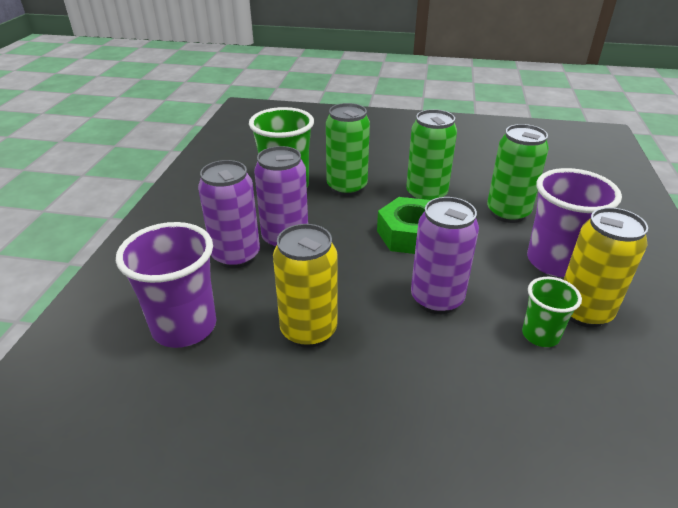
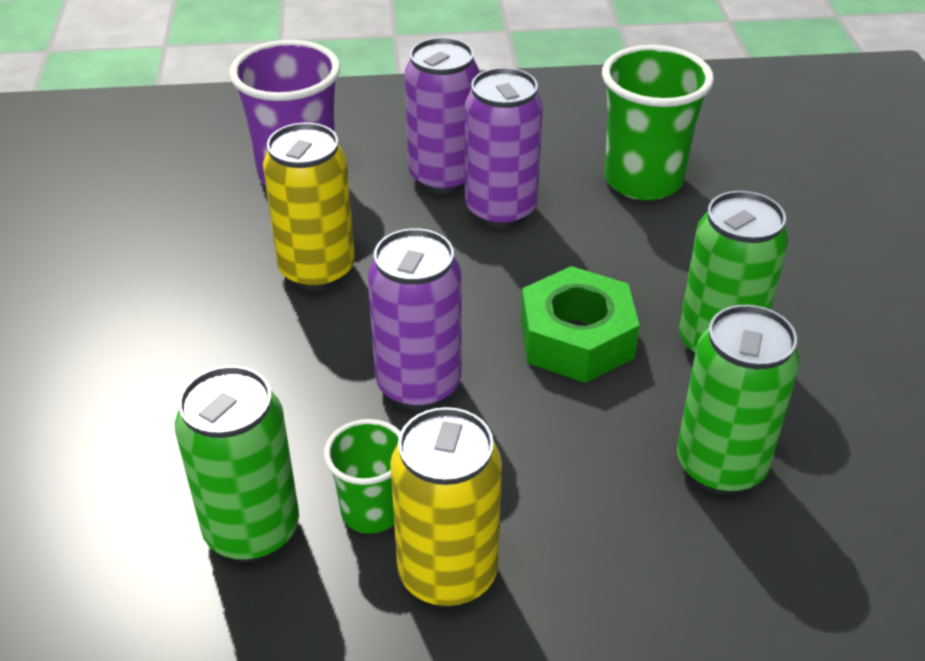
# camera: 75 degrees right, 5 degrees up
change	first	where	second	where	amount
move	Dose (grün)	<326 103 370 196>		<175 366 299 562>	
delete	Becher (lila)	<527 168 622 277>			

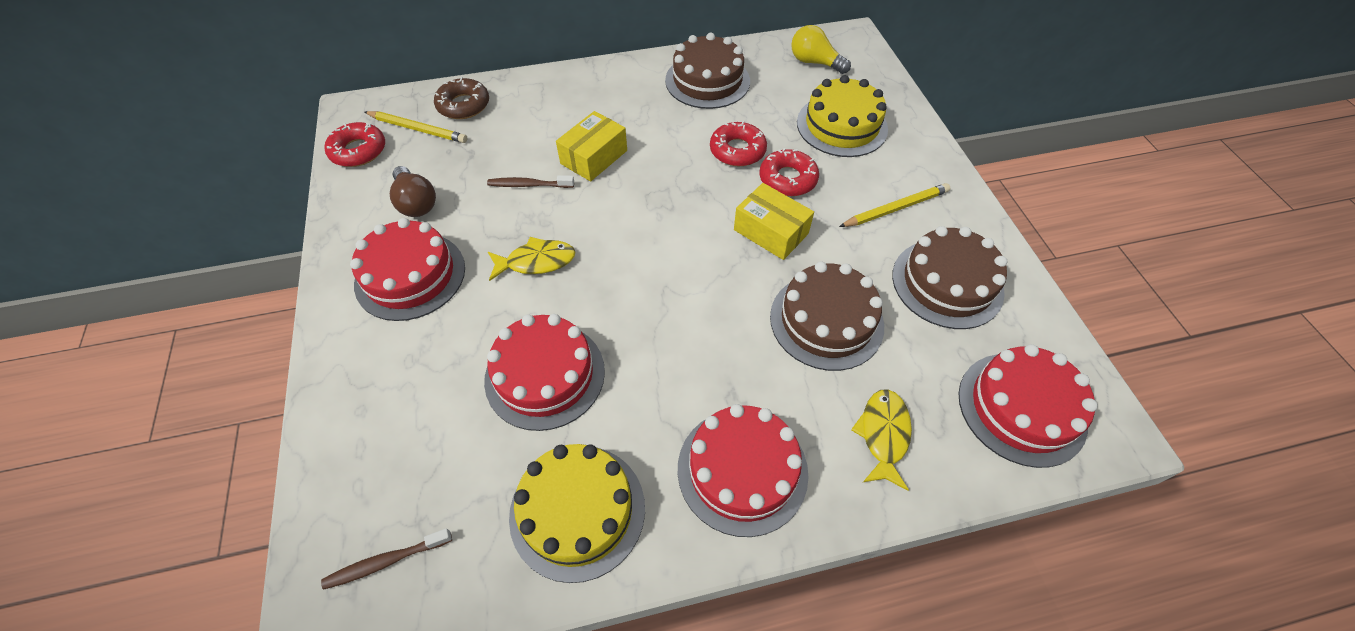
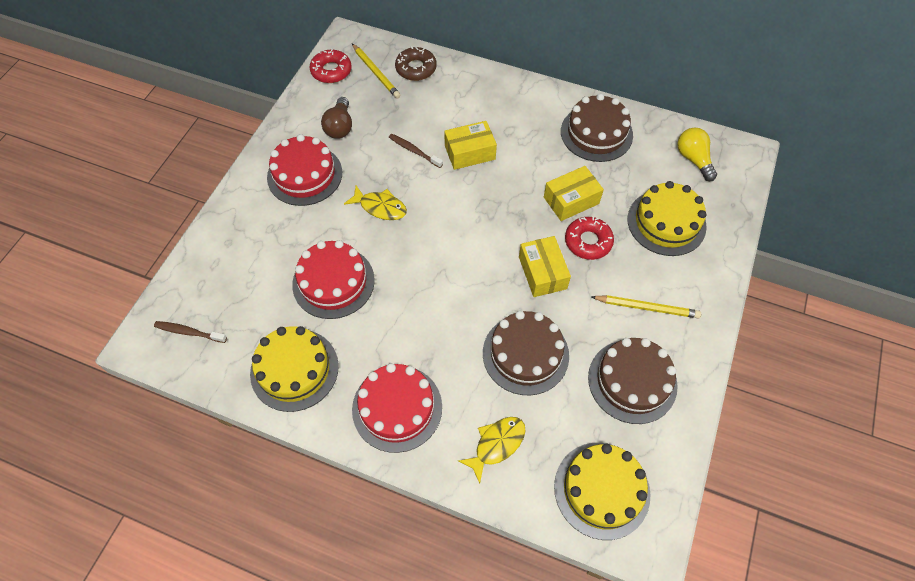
# camera: 35 degrees right, 5 degrees up
change	first	where	second	where	amount
replace	Donut (rot)	<710 121 767 166>	Schachtel (gelb)	<544 166 604 221>	
recolor	Kuchen (rot)	<958 344 1098 468>	Kuchen (gelb)	<554 443 651 540>	

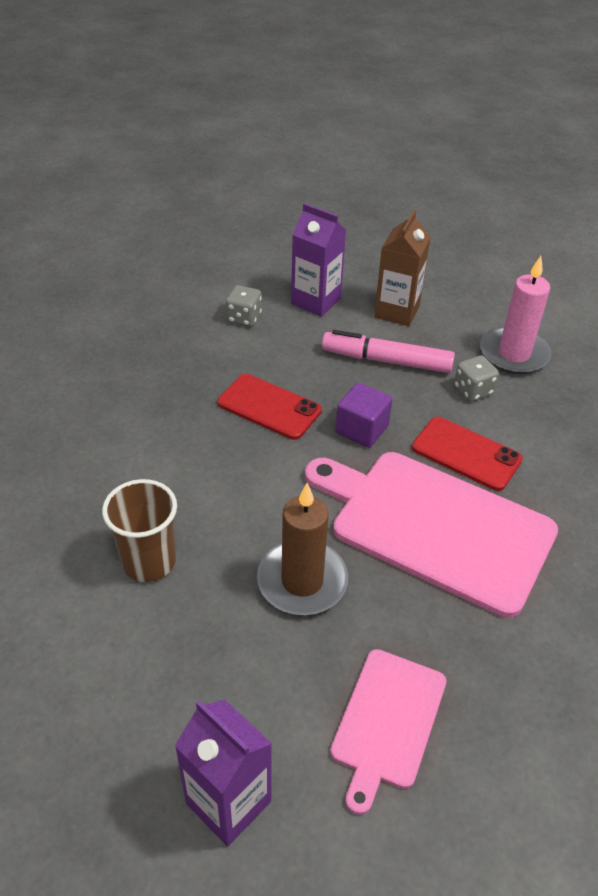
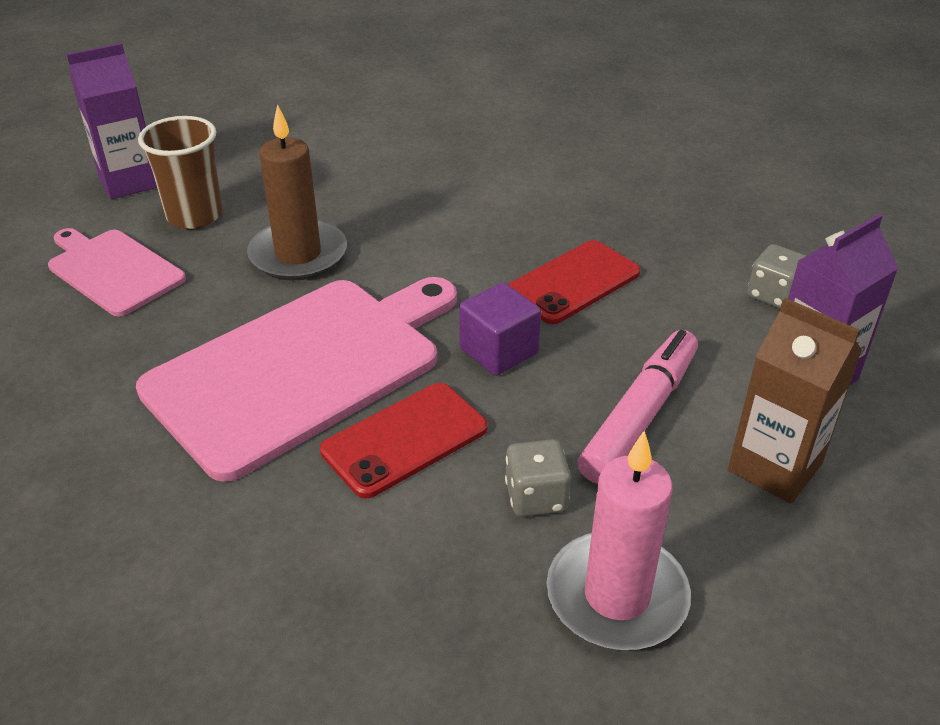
# camera: 110 degrees right, 5 degrees down
change	first	where	second	where	amount
move	Becher (braun)	<102 479 177 582>		<138 116 223 229>	

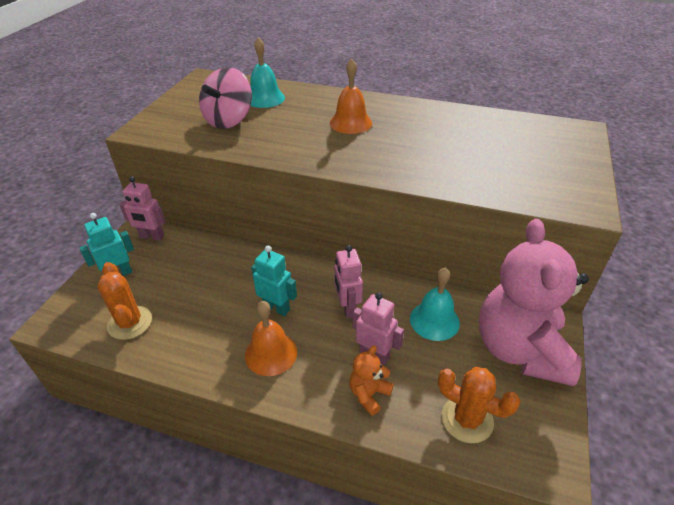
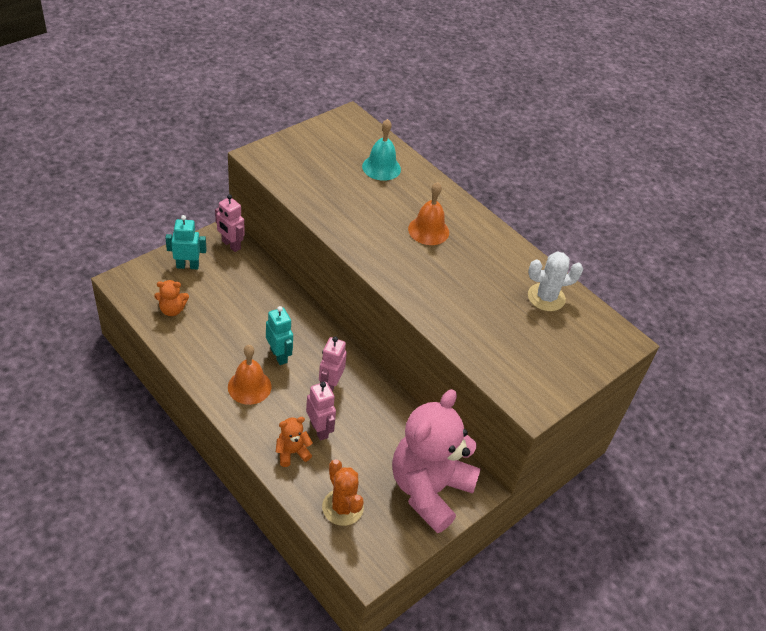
# camera: 25 degrees right, 5 degrees up
change	first	where	second	where	amount
delete	Kreisel (rosa)	<199 67 252 129>			
replace	Kaktus (orange)	<98 262 152 340>	Teddybär (orange)	<154 280 189 316>	
delete	Glocke (türkis)	<410 268 460 341>			
insert			Kaktus (weiß)	<528 251 583 311>	

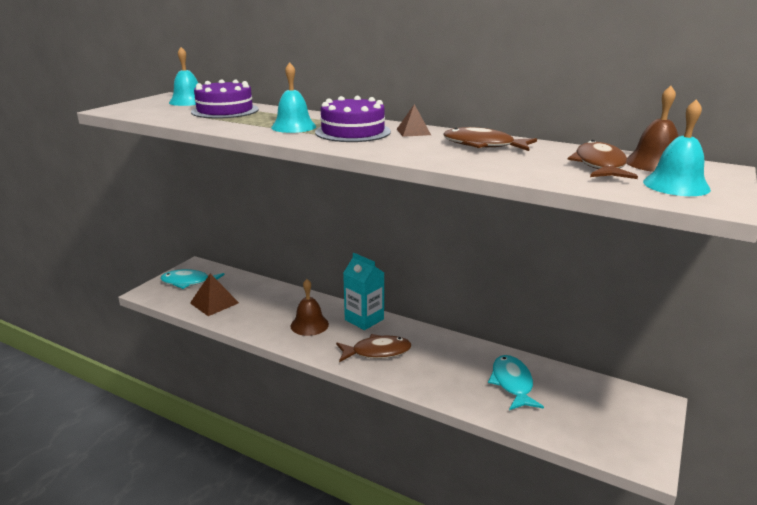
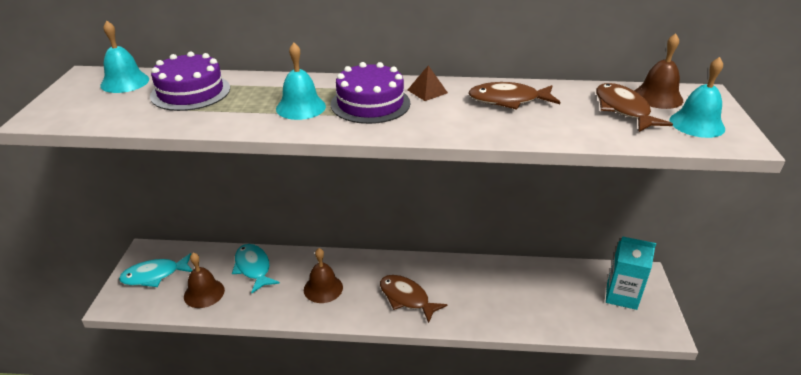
# camera: 25 degrees left, 10 degrees up
change	first	where	second	where	amount
move	Getränkekarton (türkis)	<343 253 384 330>		<606 236 656 310>	
replace	Pyramide (braun)	<190 273 239 316>	Glocke (braun)	<184 253 225 308>	
rotate	Fisch (braun)	<336 334 411 362>		<380 275 447 323>	105 degrees counterclockwise
move	Fisch (türkis)	<488 355 544 410>		<232 244 280 294>	

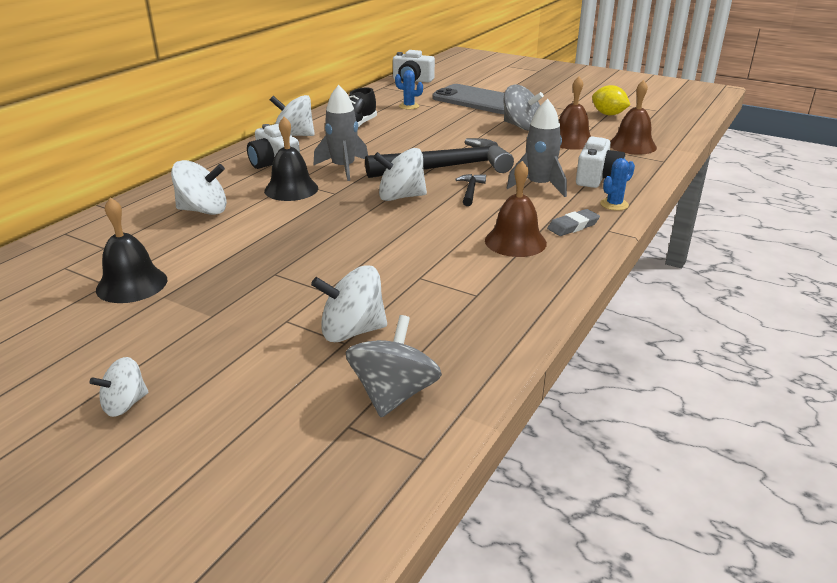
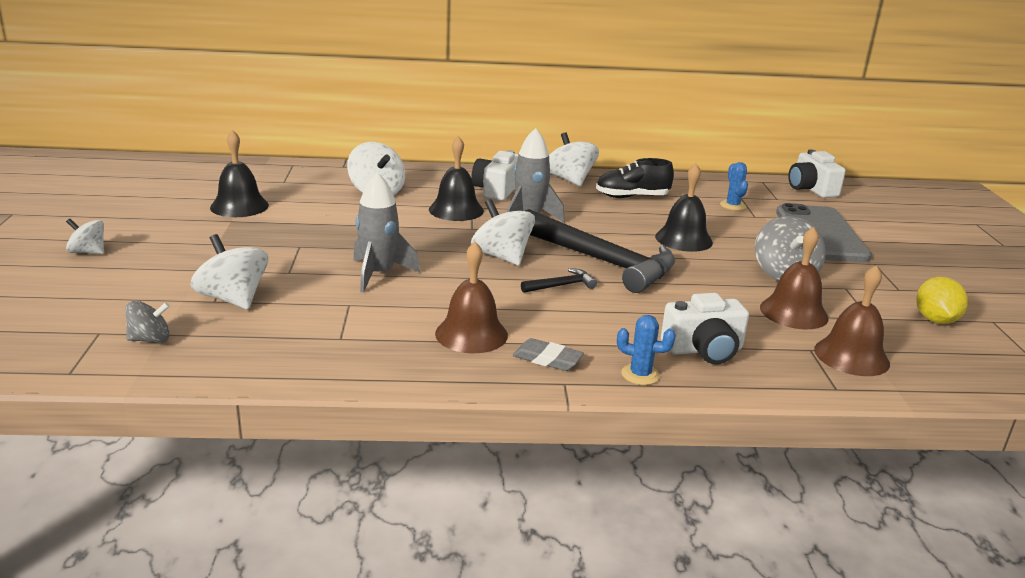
# camera: 55 degrees right, 5 degrees down
change	first	where	second	where	amount
move	Rakete (grau)	<507 99 567 197>		<353 172 420 293>	
resize	Kreisel (grau)	<346 315 442 417>		<125 301 170 343>	x0.61
insert			Glocke (schwarz)	<655 163 713 252>	

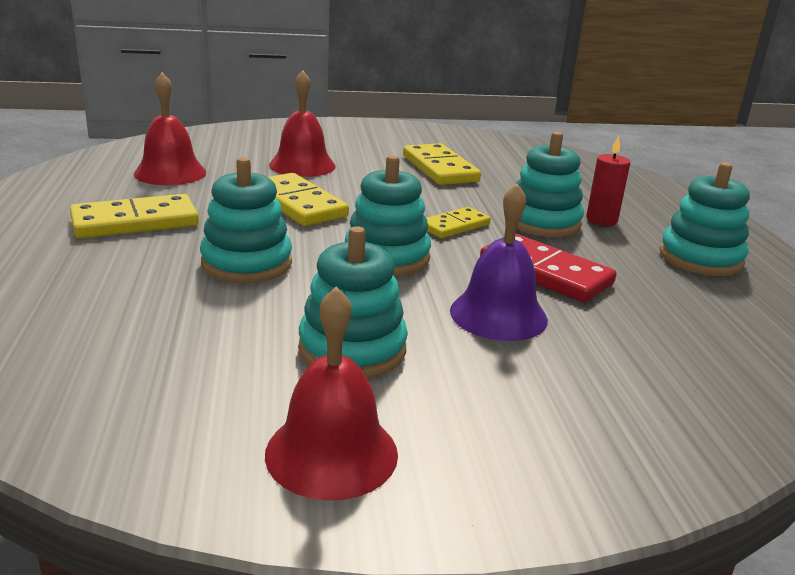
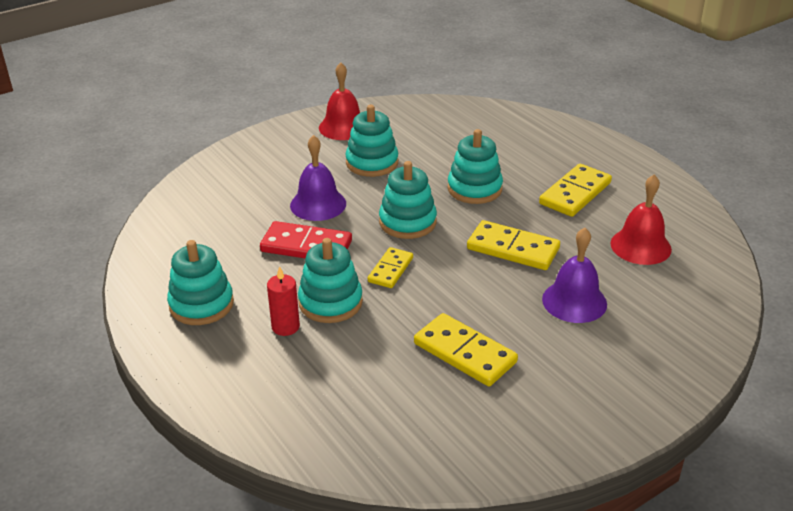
# camera: 155 degrees right, 10 degrees up
change	first	where	second	where	amount
recolor	Glocke (rot)	<269 70 336 177>	Glocke (lila)	<542 228 607 323>	

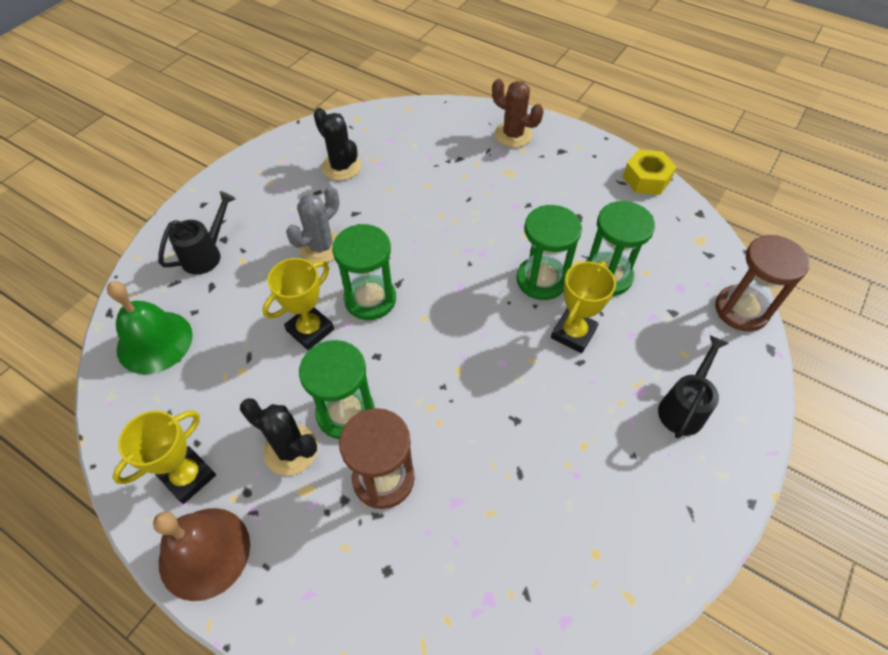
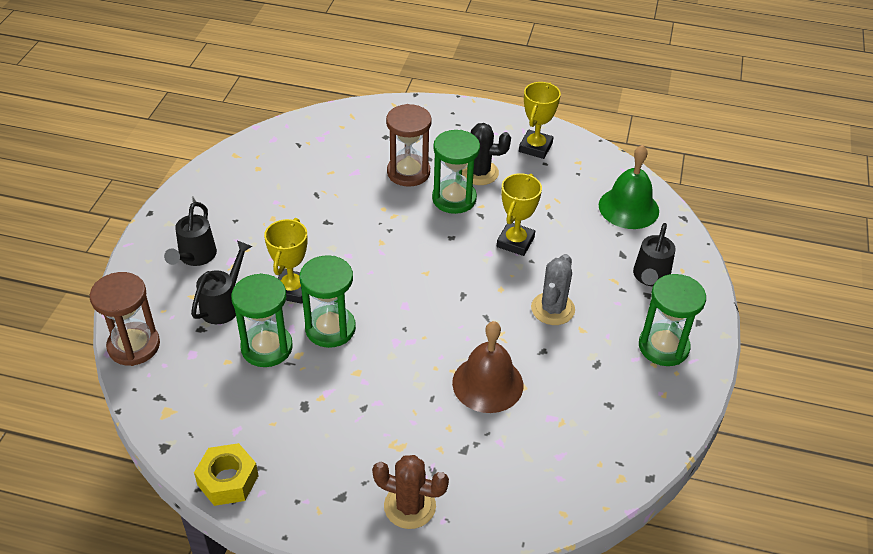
# camera: 160 degrees right, 10 degrees down
change	first	where	second	where	amount
delete	Kaktus (schwarz)	<314 108 361 181>			
move	Sanduhr (grün)	<332 224 396 320>		<639 274 706 366>	
move	Glocke (braun)	<153 508 250 601>		<452 321 523 413>	
insert			Gießkanne (schwarz)	<191 241 252 324>	

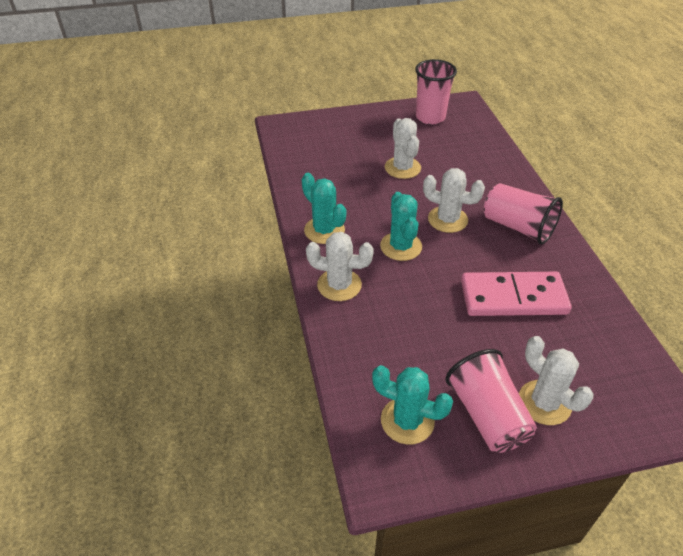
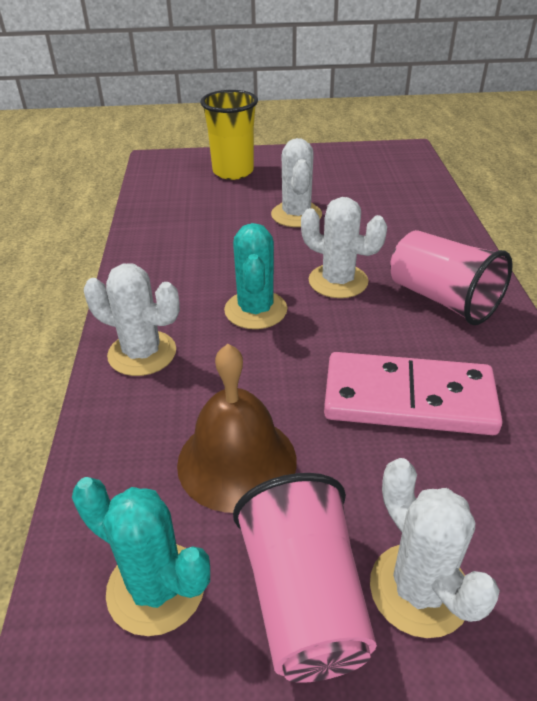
# camera: 10 degrees right, 5 degrees down
change	first	where	second	where	amount
delete	Becher (rosa)	<415 59 457 124>			
delete	Kaktus (türkis)	<302 173 346 244>			
insert			Becher (gelb)	<200 90 258 180>	
insert			Glocke (braun)	<177 344 297 513>	

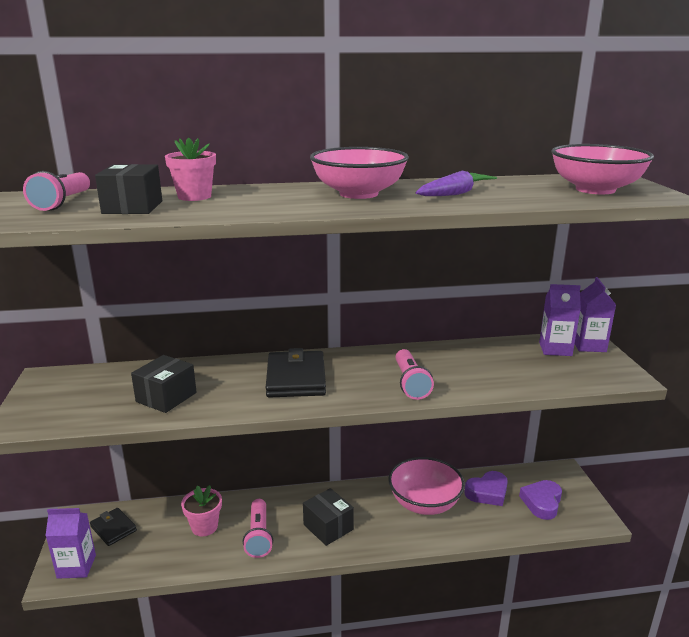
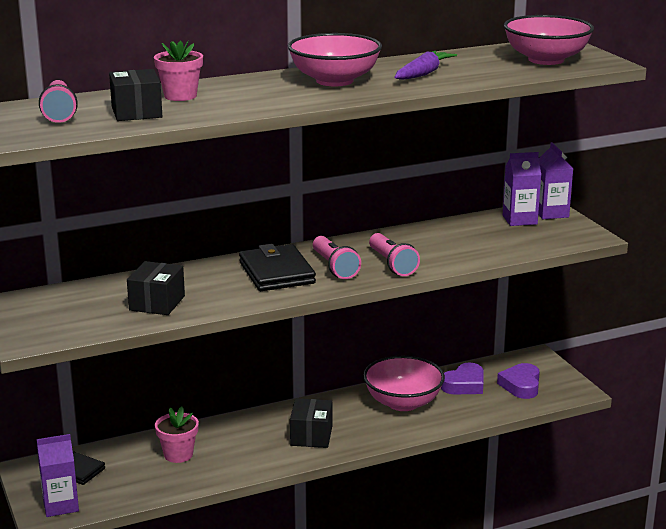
# camera: 15 degrees left, 0 degrees up
change	first	where	second	where	amount
rotate	Schachtel (schwarz)	<303 488 354 546>		<290 398 332 448>	60 degrees clockwise
move	Taschenlampe (rosa)	<243 499 273 558>		<313 236 361 279>	

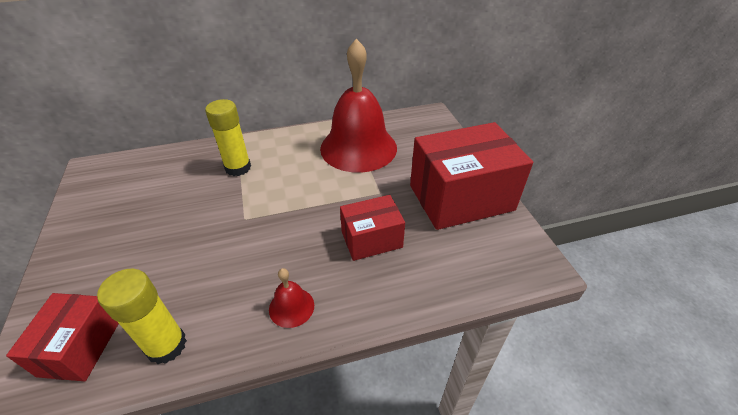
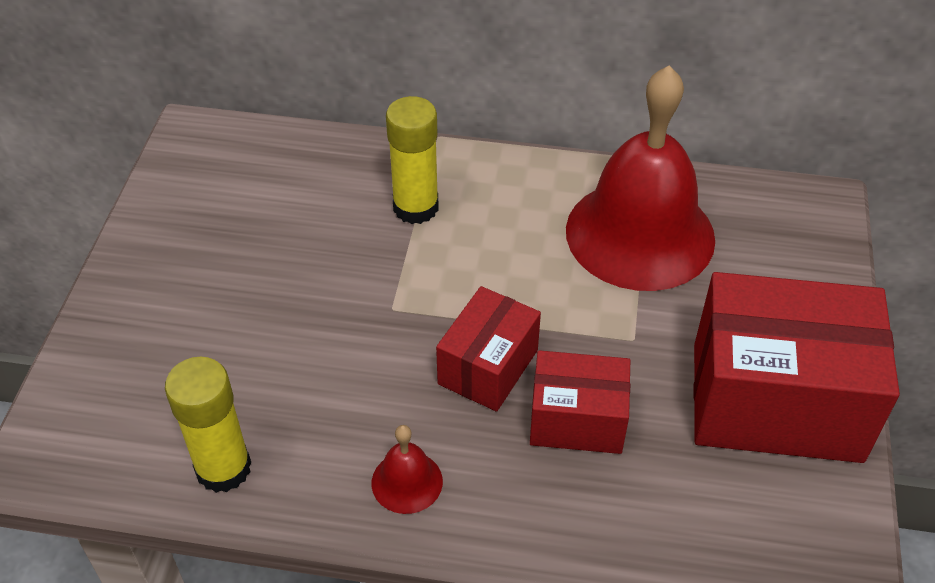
# camera: 25 degrees right, 5 degrees up
change	first	where	second	where	amount
move	Schachtel (rot)	<6 293 119 381>		<436 286 541 412>	

